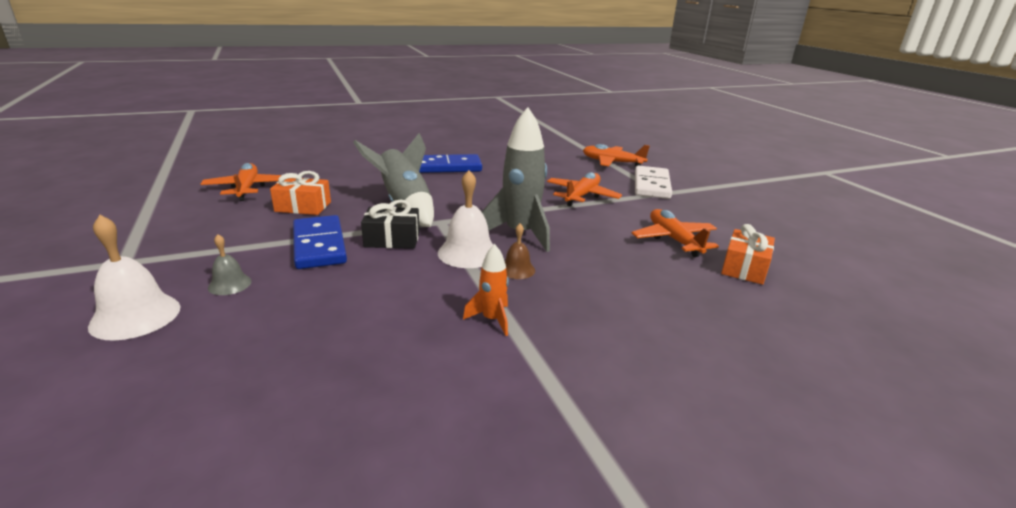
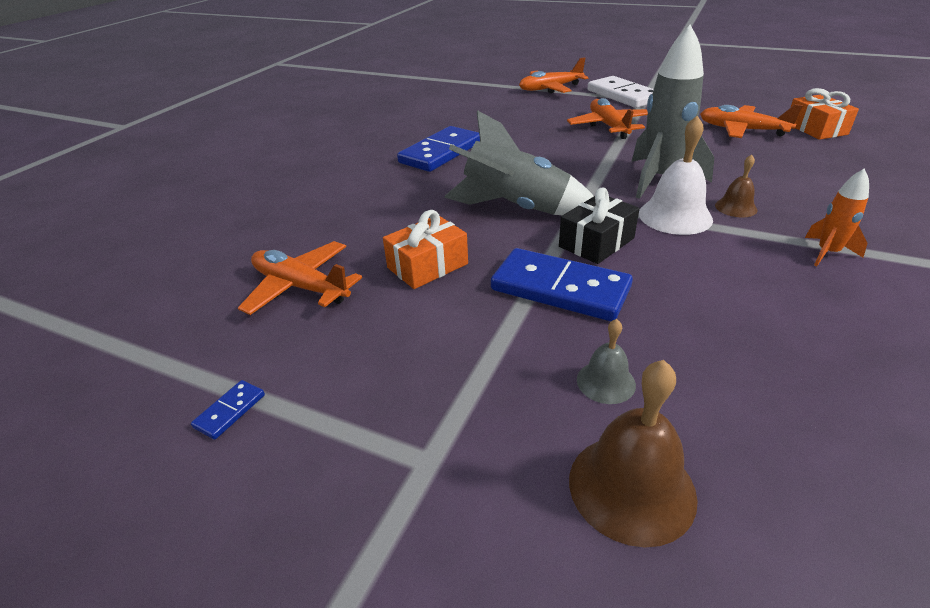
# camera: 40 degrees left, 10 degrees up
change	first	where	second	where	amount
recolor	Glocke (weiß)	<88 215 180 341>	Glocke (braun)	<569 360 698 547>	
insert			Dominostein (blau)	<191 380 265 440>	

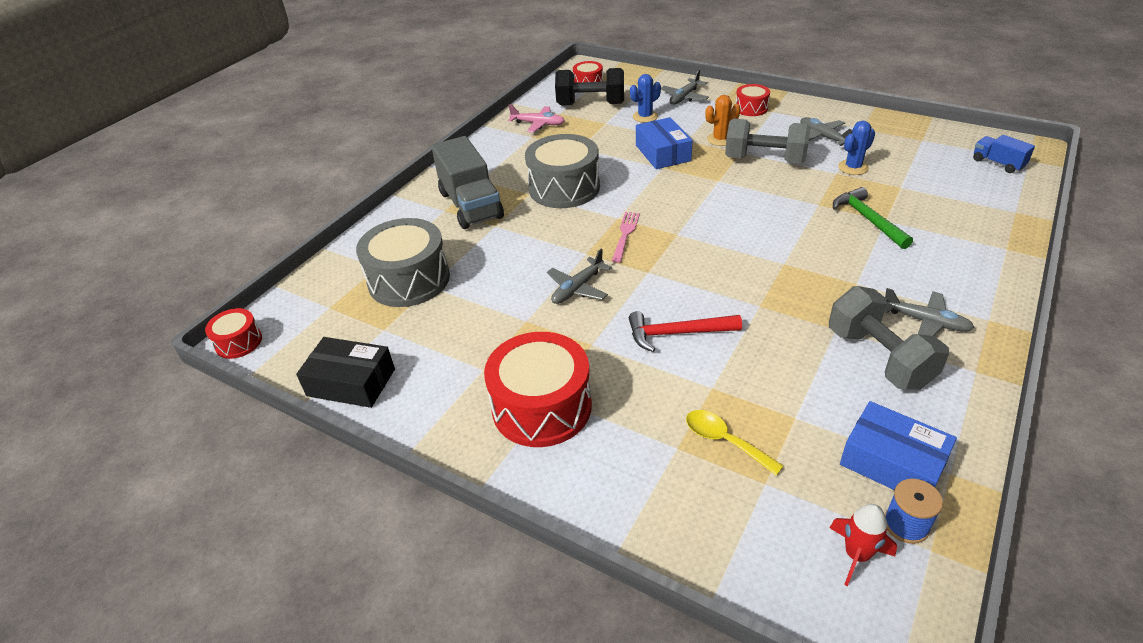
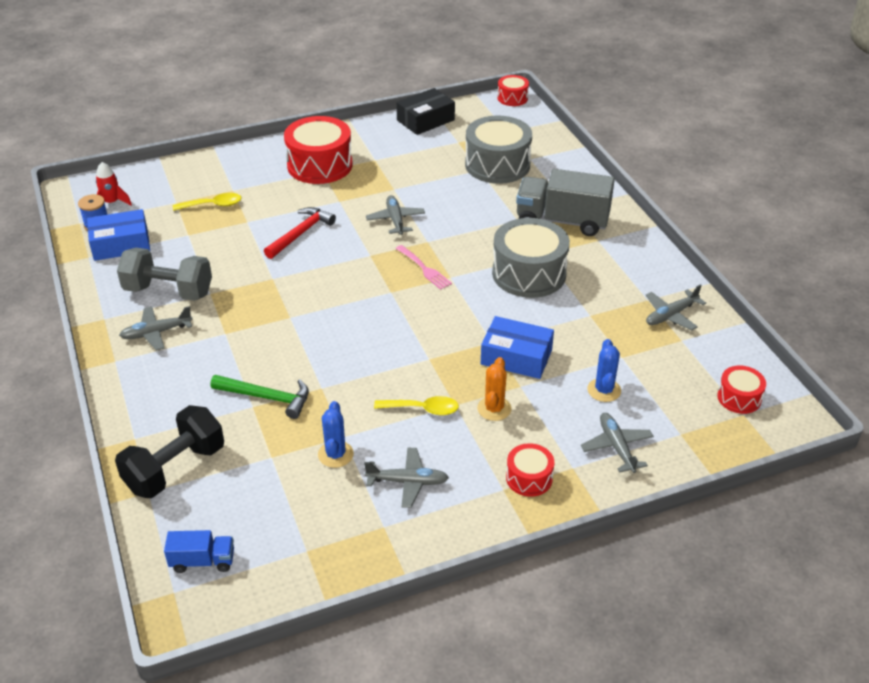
# camera: 125 degrees right, 0 degrees up
change	first	where	second	where	amount
move	Hantel (schwarz)	<555 68 624 106>		<115 405 224 498>	
recolor	Flugzeug (rosa)	<508 105 565 133>	Flugzeug (grau)	<646 284 706 330>	
replace	Hantel (grau)	<725 119 811 163>	Löffel (gelb)	<374 396 459 415>	

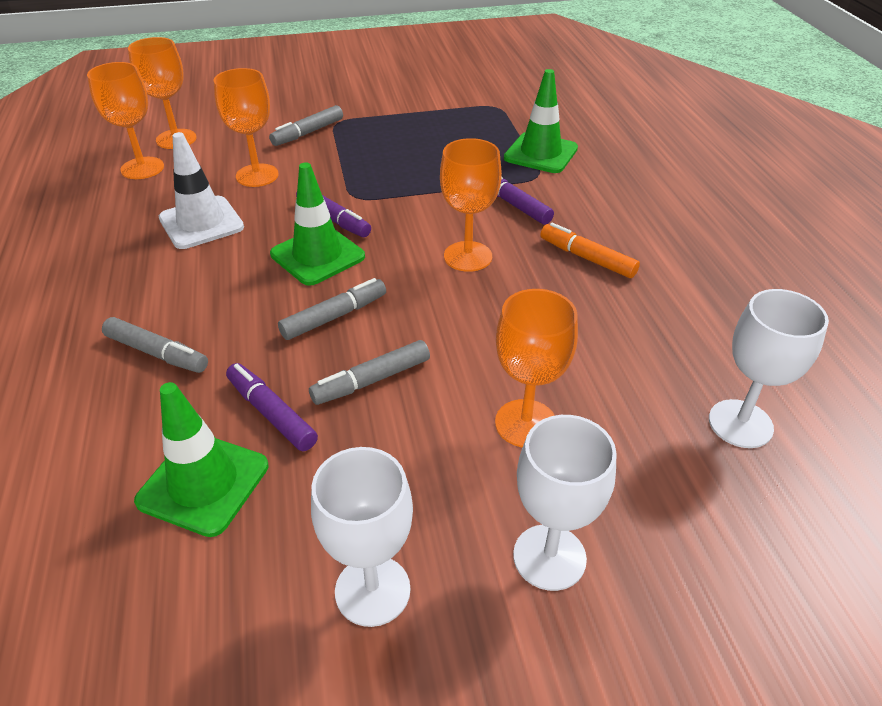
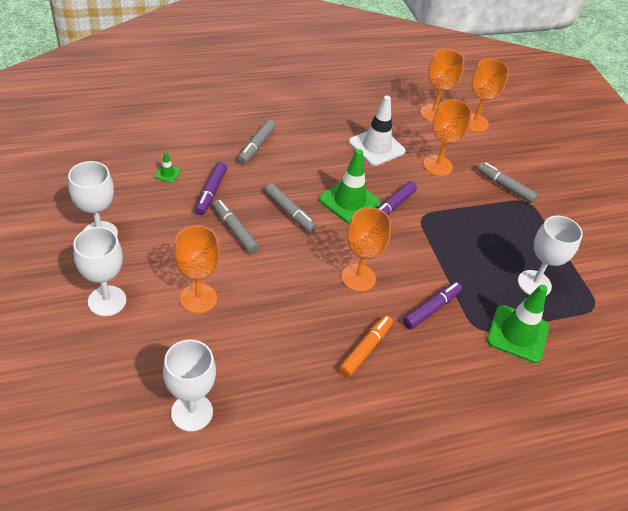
# camera: 80 degrees right, 5 degrees up
change	first	where	second	where	amount
rotate	Filzstift (lila)	<226 363 318 451>		<195 162 227 215>	150 degrees clockwise
resize	Leitkegel (grün)	<134 382 268 537>		<154 151 181 183>	x0.43
insert			Kelch (weiß)	<518 215 583 296>	

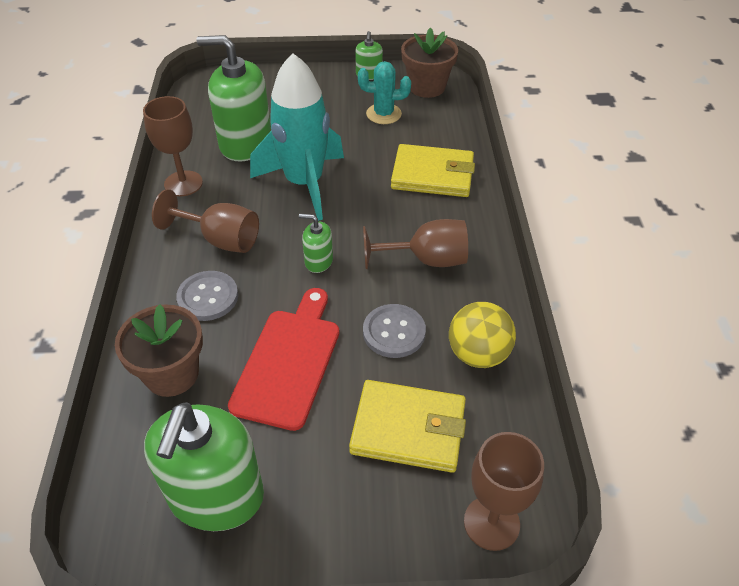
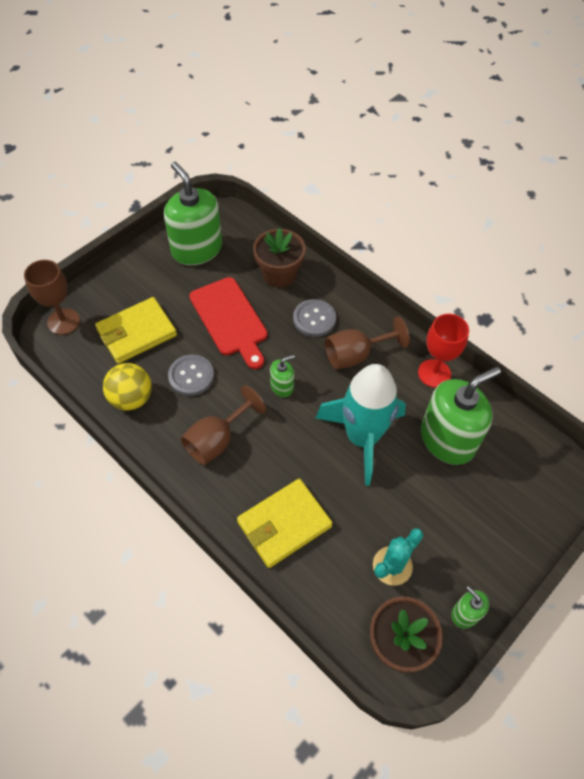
# camera: 135 degrees right, 10 degrees up
change	first	where	second	where	amount
recolor	Kelch (braun)	<143 96 203 196>	Kelch (rot)	<418 314 469 388>	

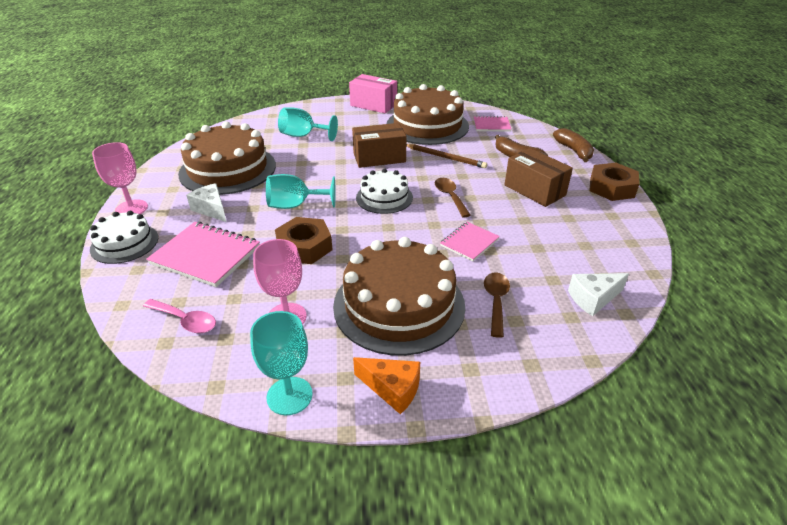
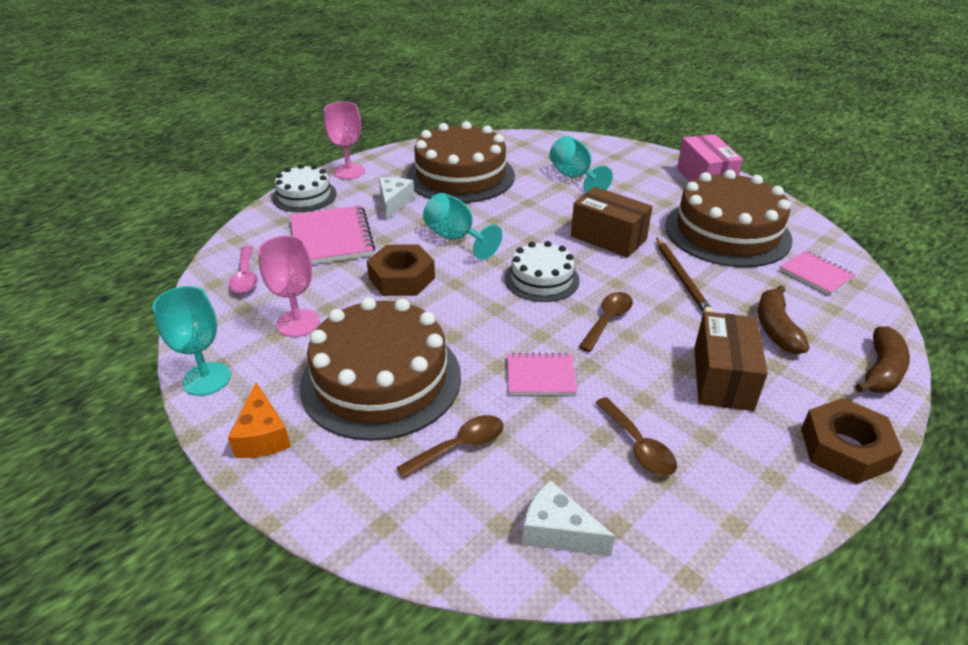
# camera: 50 degrees right, 0 degrees up
change	first	where	second	where	amount
insert			Löffel (braun)	<595 397 677 476>	

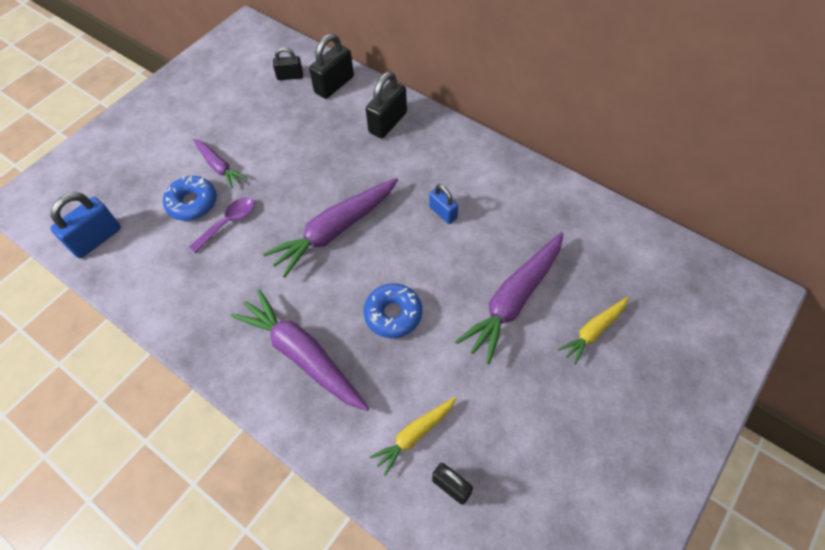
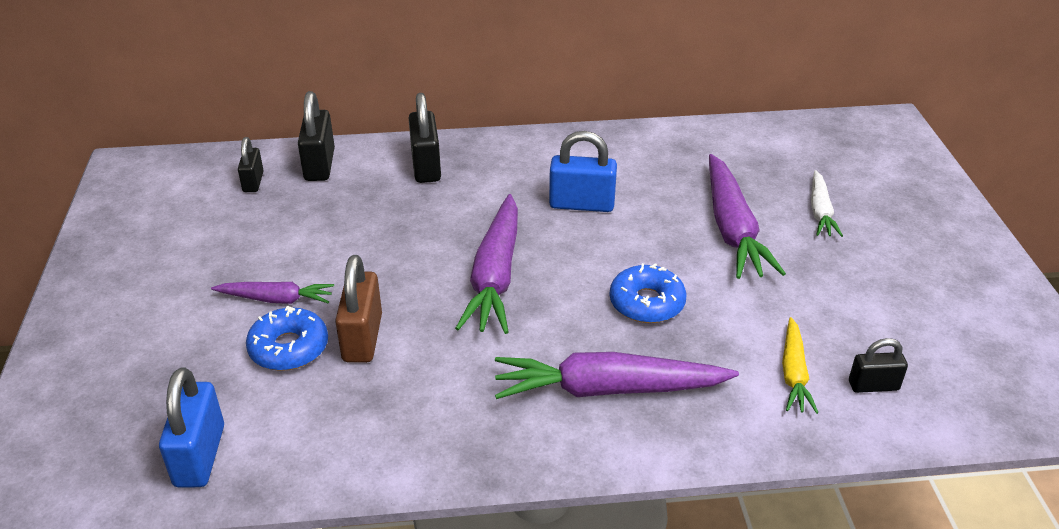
# camera: 45 degrees left, 20 degrees down
change	first	where	second	where	amount
rotate	Vorhängeschloss (schwarz)	<273 47 303 80>		<238 137 264 192>	45 degrees counterclockwise
resize	Vorhängeschloss (blau)	<429 184 458 224>		<549 131 617 212>	x1.63
replace	Löffel (lila)	<189 197 255 253>	Vorhängeschloss (braun)	<335 255 382 363>	
recolor	Karotte (gelb)	<558 297 629 365>	Karotte (weiß)	<811 170 843 237>	

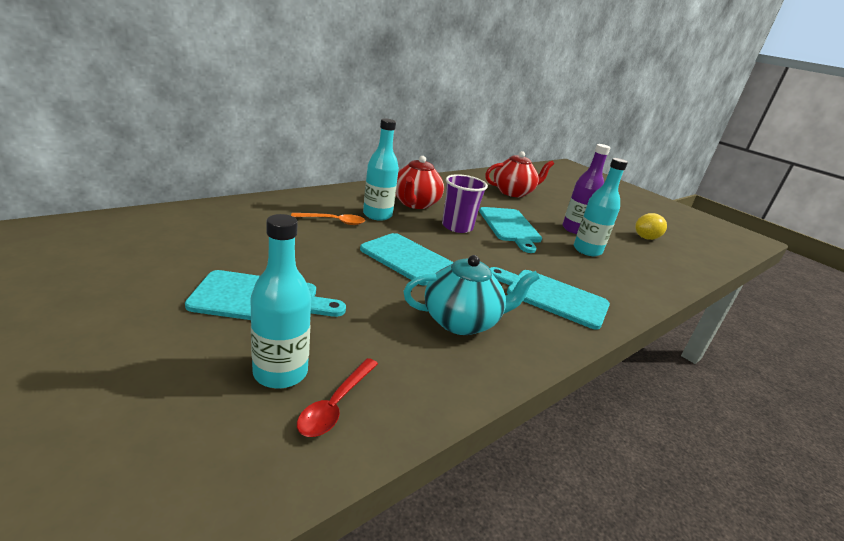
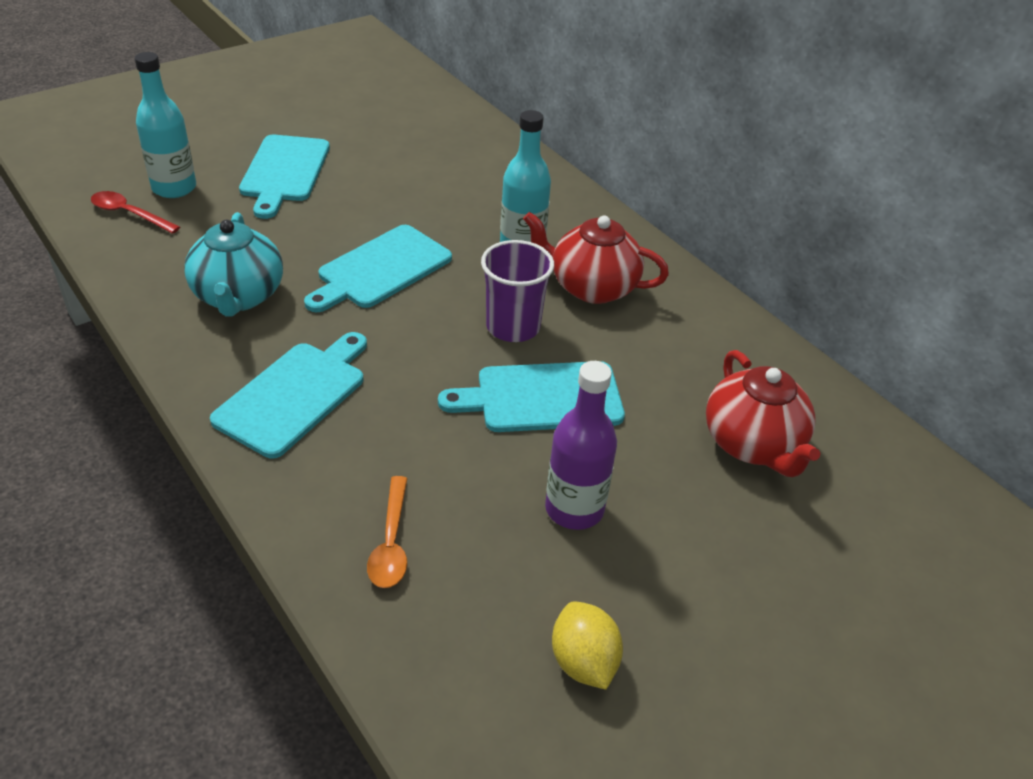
# camera: 95 degrees right, 15 degrees up
change	first	where	second	where	amount
delete	Flasche (türkis)	<573 158 628 256>			
move	Löffel (orange)	<291 213 365 225>		<367 476 408 588>	

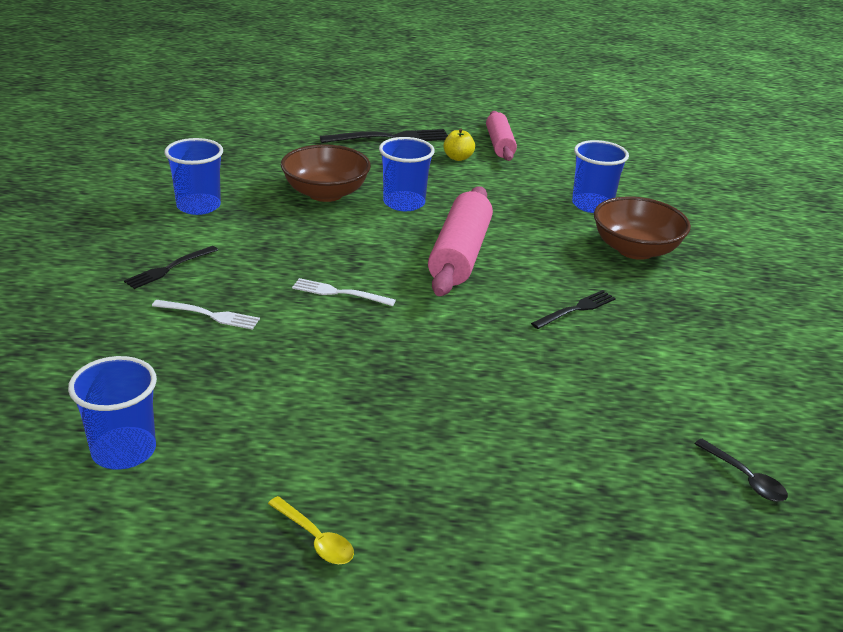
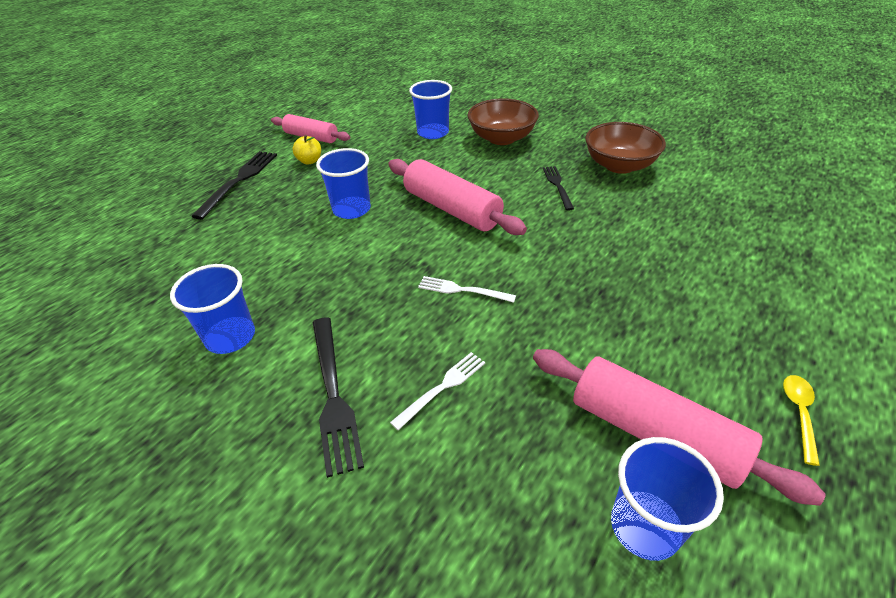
# camera: 55 degrees left, 10 degrees up
change	first	where	second	where	amount
move	Schüssel (braun)	<281 144 371 202>		<585 122 666 174>	
resize	Gabel (schwarz)	<124 246 218 289>		<313 317 364 478>	x1.64
rotate	Gabel (weiß)	<292 278 396 306>		<418 276 516 303>	60 degrees clockwise
delete	Löffel (schwarz)	<695 439 788 501>			
rotate	Löffel (gelb)	<268 496 354 564>		<783 375 820 466>	60 degrees counterclockwise
insert			Nudelholz (rosa)	<533 349 826 506>	

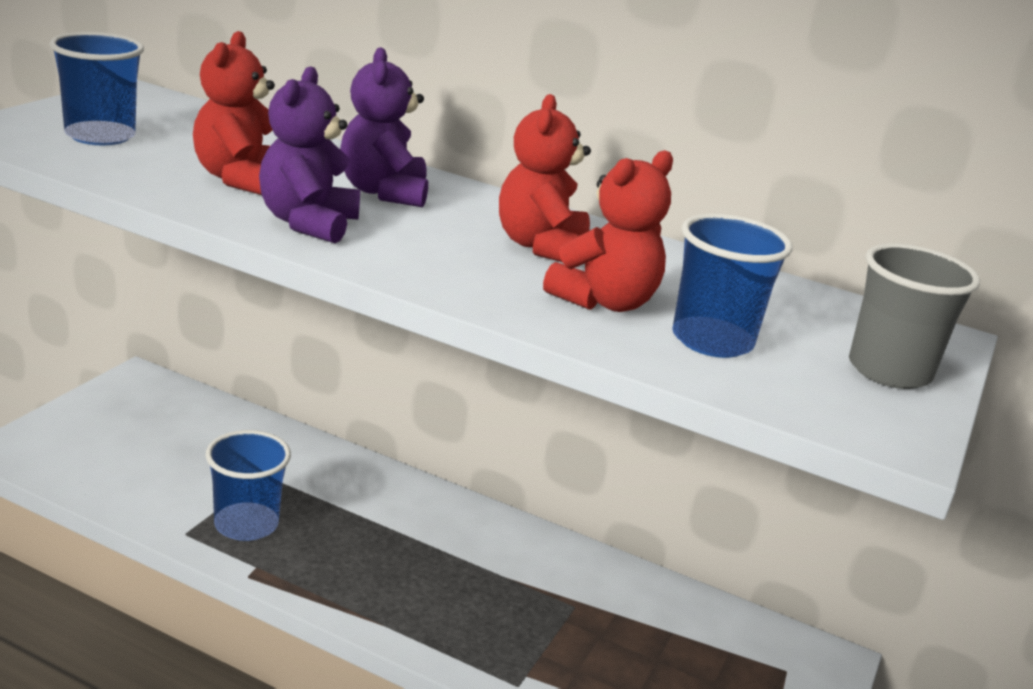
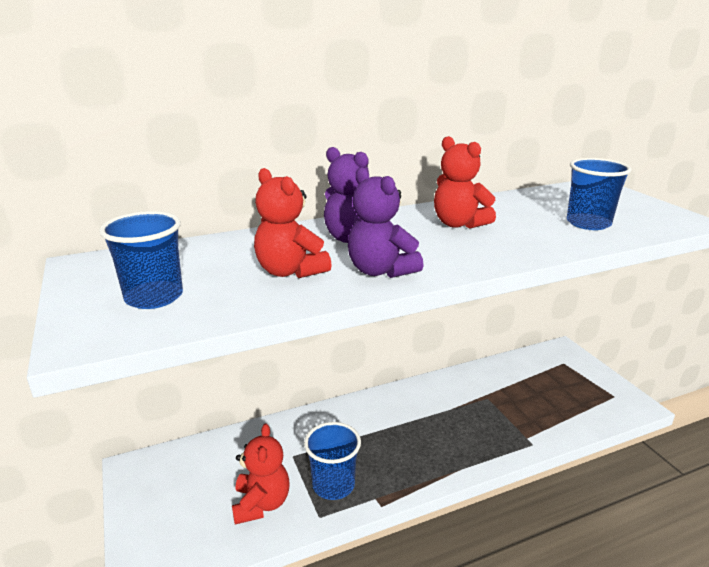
# camera: 45 degrees left, 0 degrees up
change	first	where	second	where	amount
move	Teddybär (rot)	<543 150 673 312>		<232 424 290 525>	
delete	Becher (grau)	<849 243 980 389>			

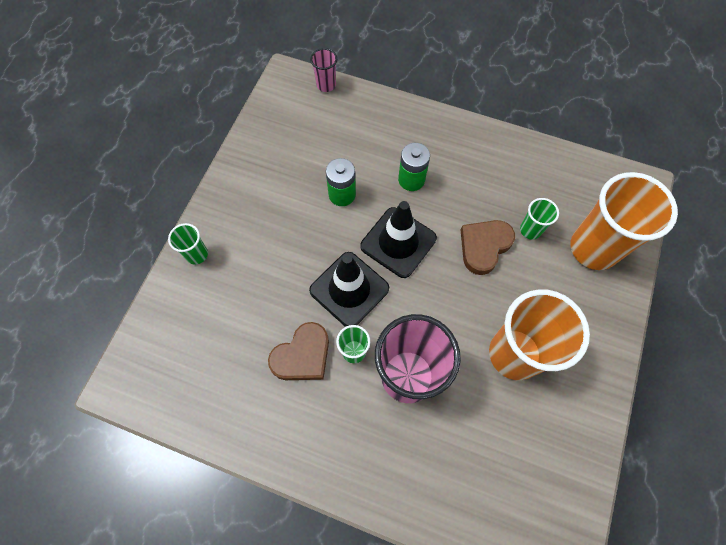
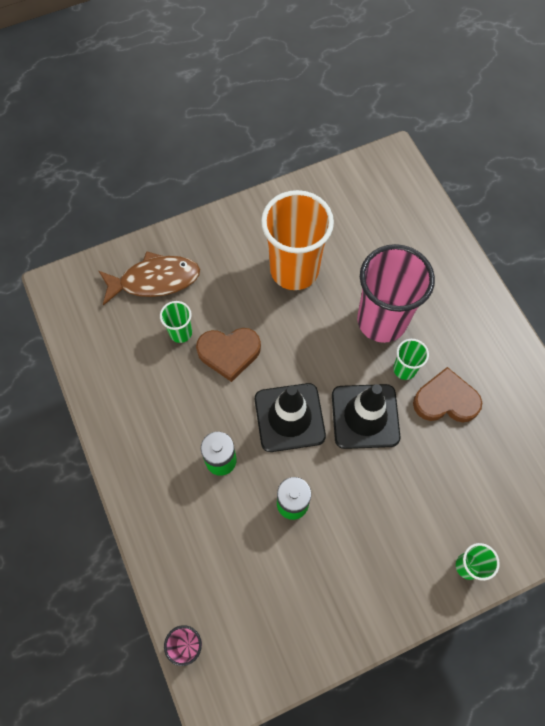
# camera: 135 degrees left, 0 degrees up
change	first	where	second	where	amount
replace	Becher (orange)	<570 172 678 270>	Fisch (braun)	<99 251 200 306>	

